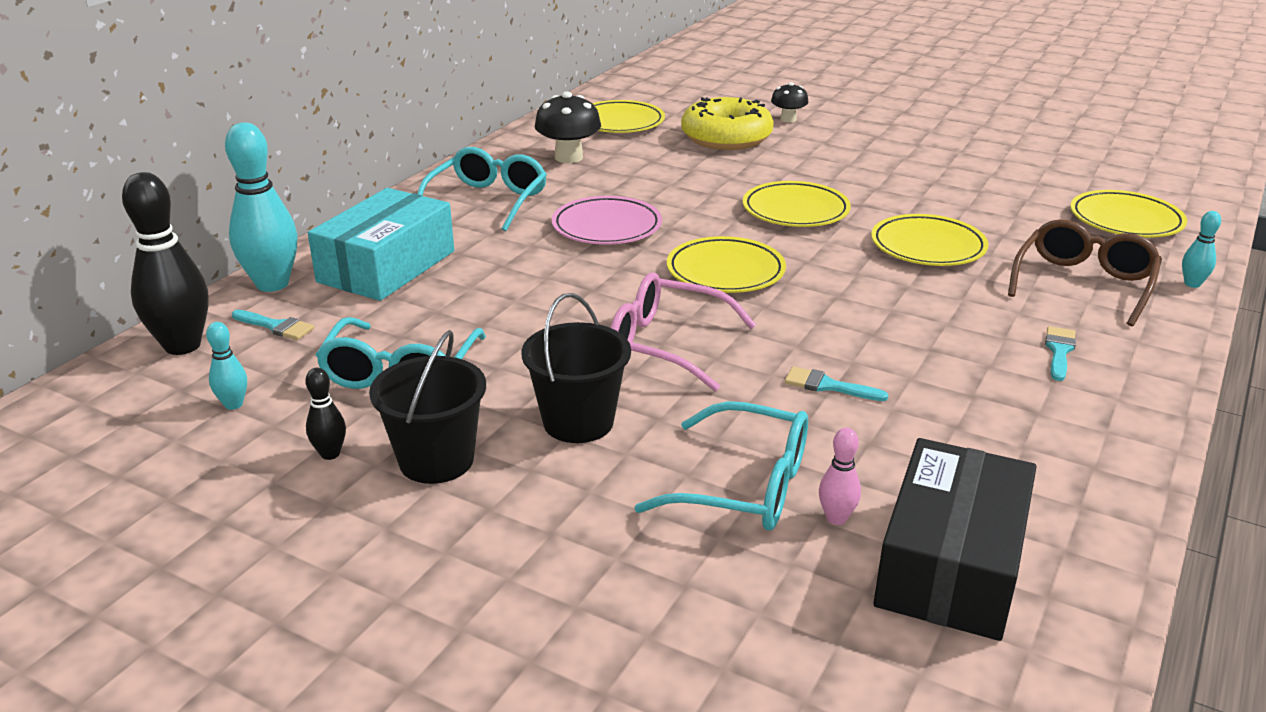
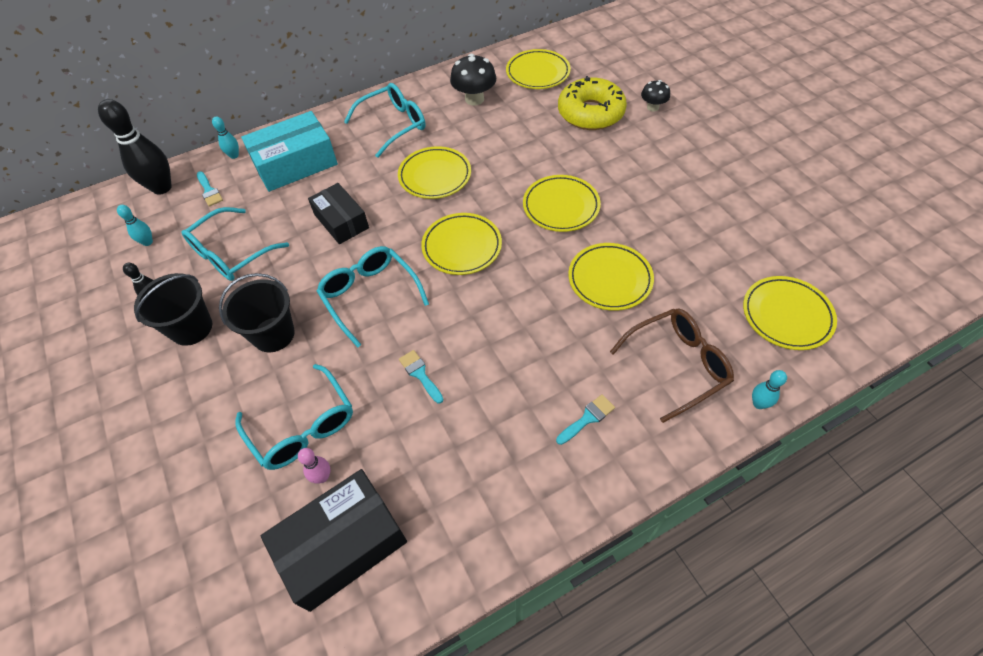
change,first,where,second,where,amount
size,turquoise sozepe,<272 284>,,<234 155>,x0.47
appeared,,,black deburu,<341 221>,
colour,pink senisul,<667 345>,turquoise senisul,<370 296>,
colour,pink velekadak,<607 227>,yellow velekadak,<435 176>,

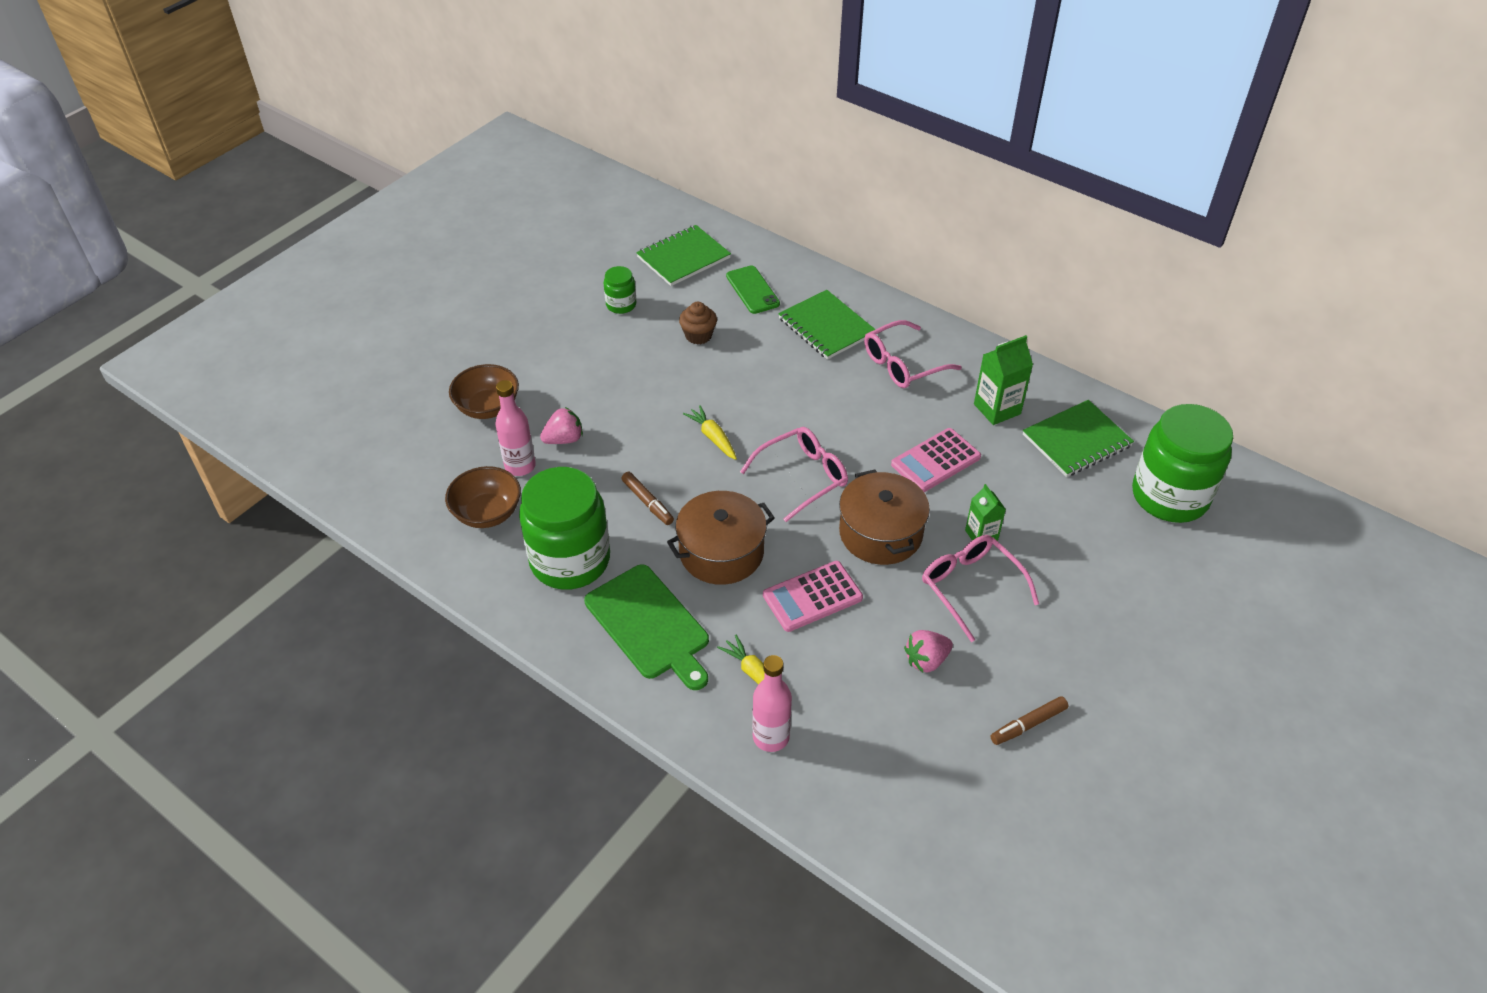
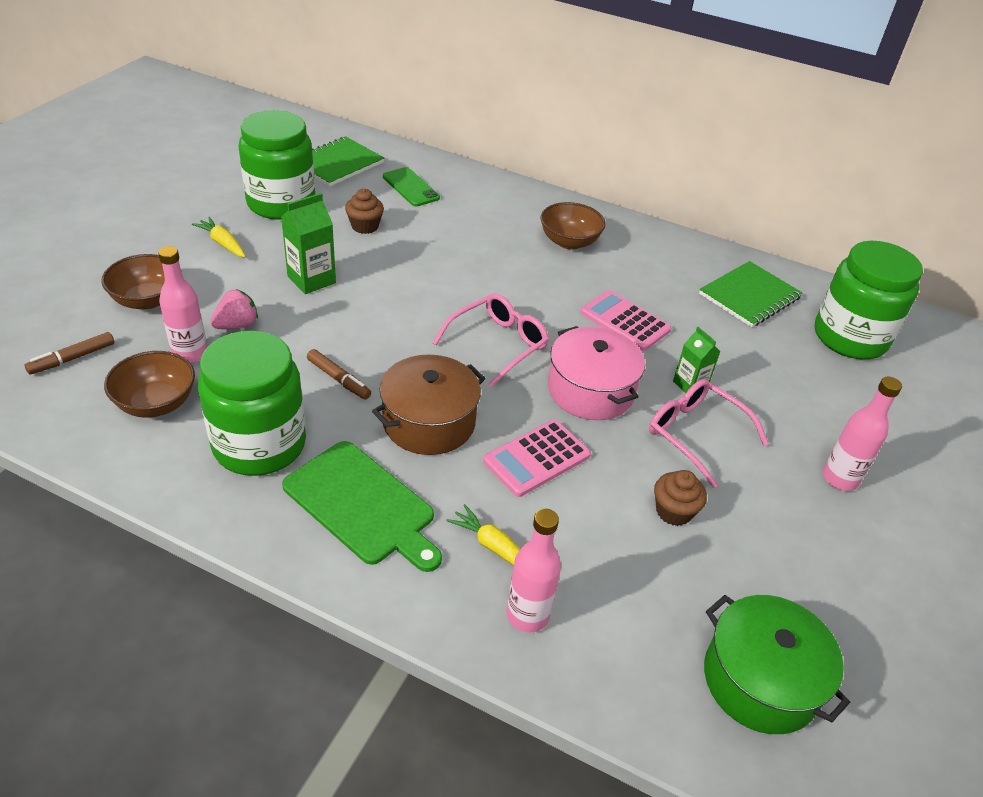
change,first,where,second,where,amount
relocated,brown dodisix,<1028 724>,,<72 358>,
relocated,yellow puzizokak,<713 437>,,<223 243>,
size,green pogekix,<621 305>,,<281 203>,x2.19
relocated,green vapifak,<997 409>,,<311 280>,
exchanged,pink senisul,<902 364>,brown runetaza,<569 242>,
colour,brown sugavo,<880 533>,pink sugavo,<590 390>,
spun,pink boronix,<935 461>,,<625 321>,90 degrees clockwise
exchanged,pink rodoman,<926 660>,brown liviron,<673 511>,
appeared,,,green sugavo,<760 680>,
appeared,,,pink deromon,<840 479>,
missing,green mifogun,<826 327>,,,

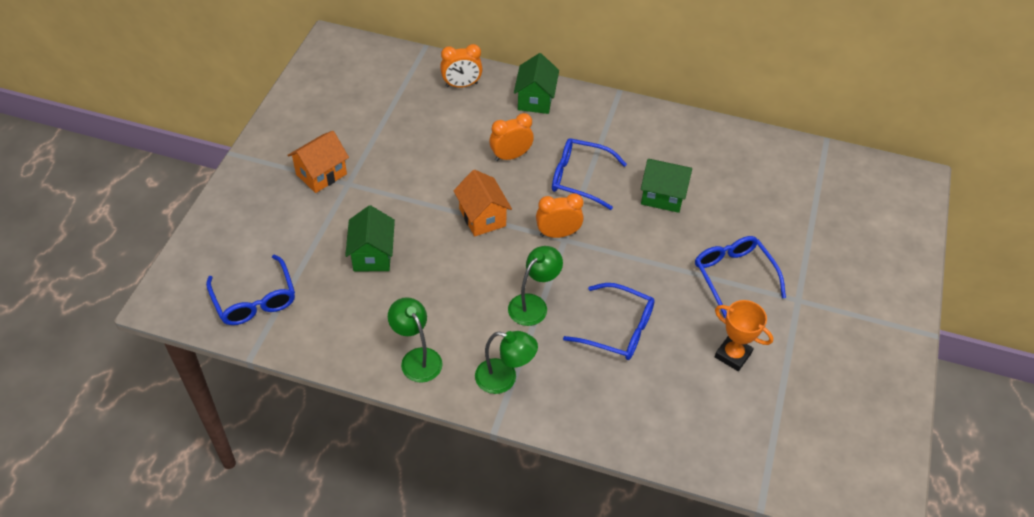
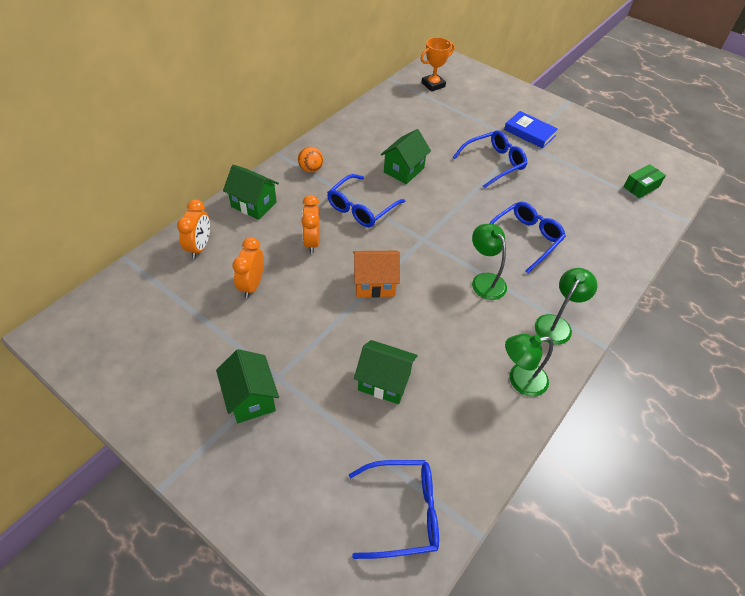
change,first,where,second,where,amount
colour,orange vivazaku,<321 174>,green vivazaku,<251 398>,
relocated,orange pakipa,<558 234>,,<252 285>,
appeared,,,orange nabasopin,<311 169>,
relocated,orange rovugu,<733 355>,,<433 85>,
spun,blue senisul,<733 275>,,<494 163>,150 degrees clockwise
appeared,,,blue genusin,<529 133>,
appeared,,,green deburu,<641 187>,

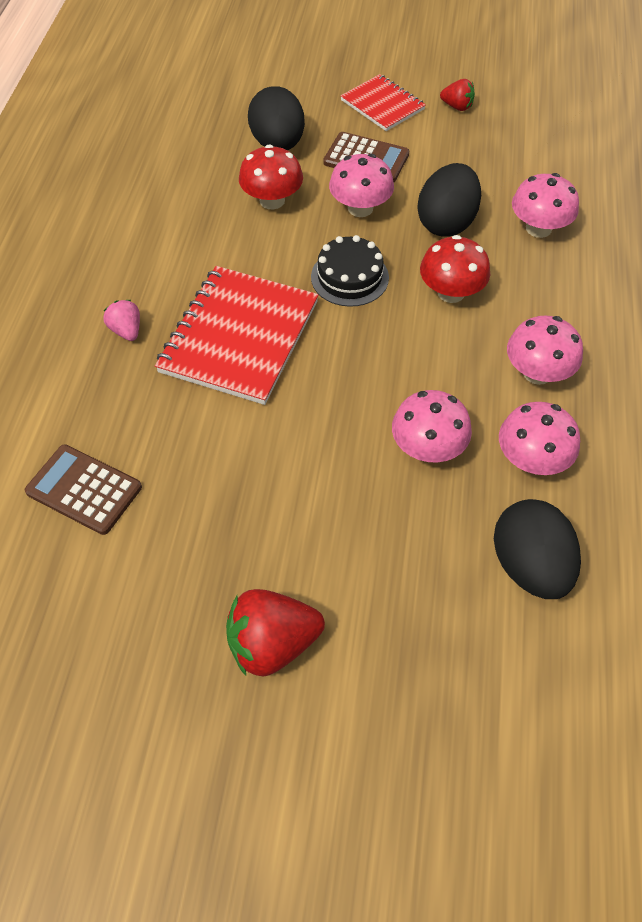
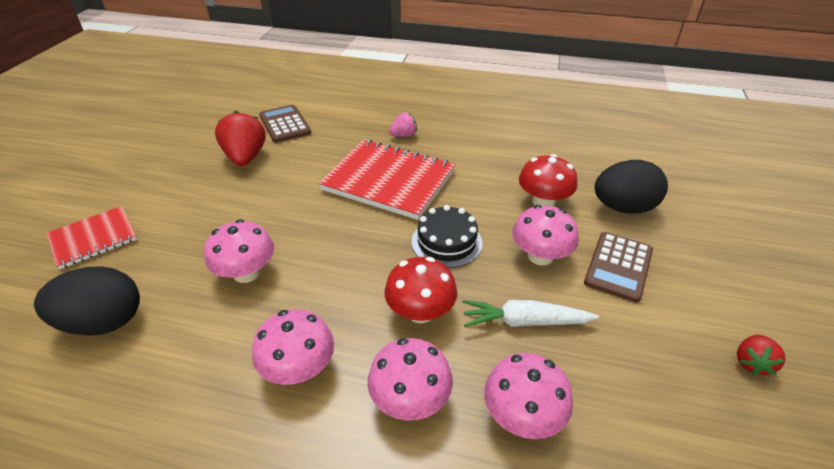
change,first,where,second,where,amount
relocated,red mifogun,<382 105>,,<93 238>,
relocated,red rodoman,<272 644>,,<245 157>,
spun,brown boronix,<84 490>,,<284 124>,60 degrees counterclockwise
relocated,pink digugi,<531 460>,,<410 399>,
exchanged,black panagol,<446 223>,white puzizokak,<524 321>,

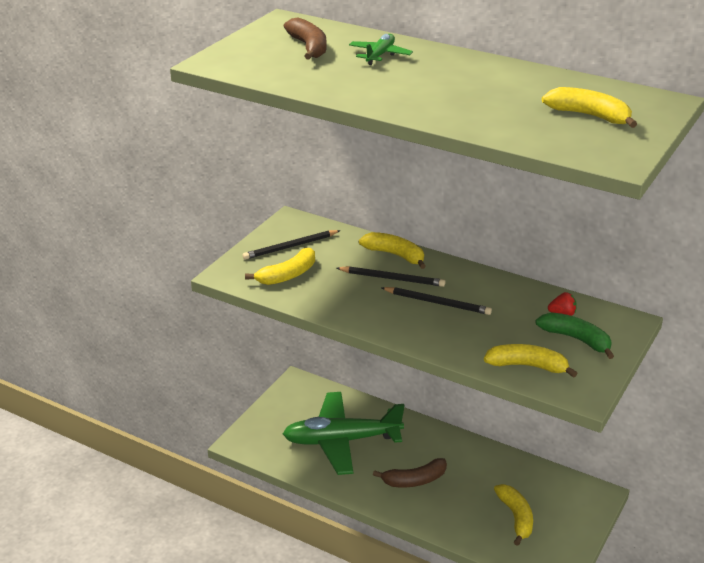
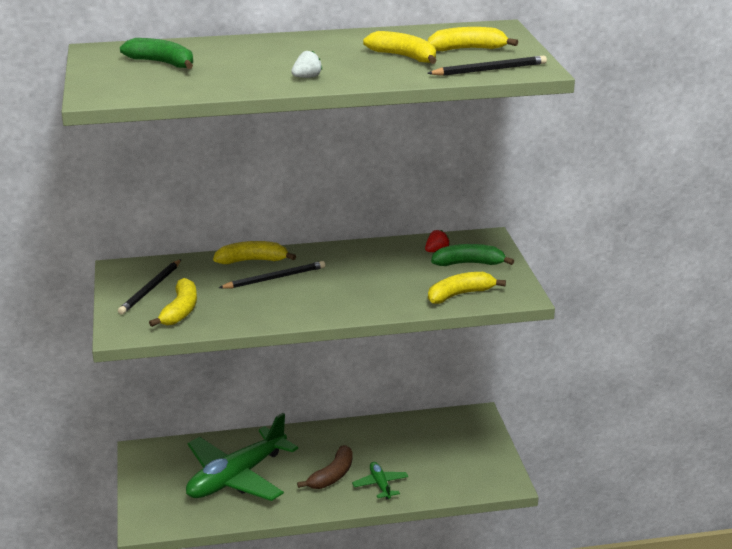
change,first,where,second,where,amount
colour,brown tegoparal,<309 47>,green tegoparal,<162 63>,
appeared,,,white rodoman,<307 77>,
relocated,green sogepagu,<380 55>,,<380 485>,
relocated,yellow tegoparal,<516 517>,,<404 57>,
relocated,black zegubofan,<437 303>,,<489 70>,

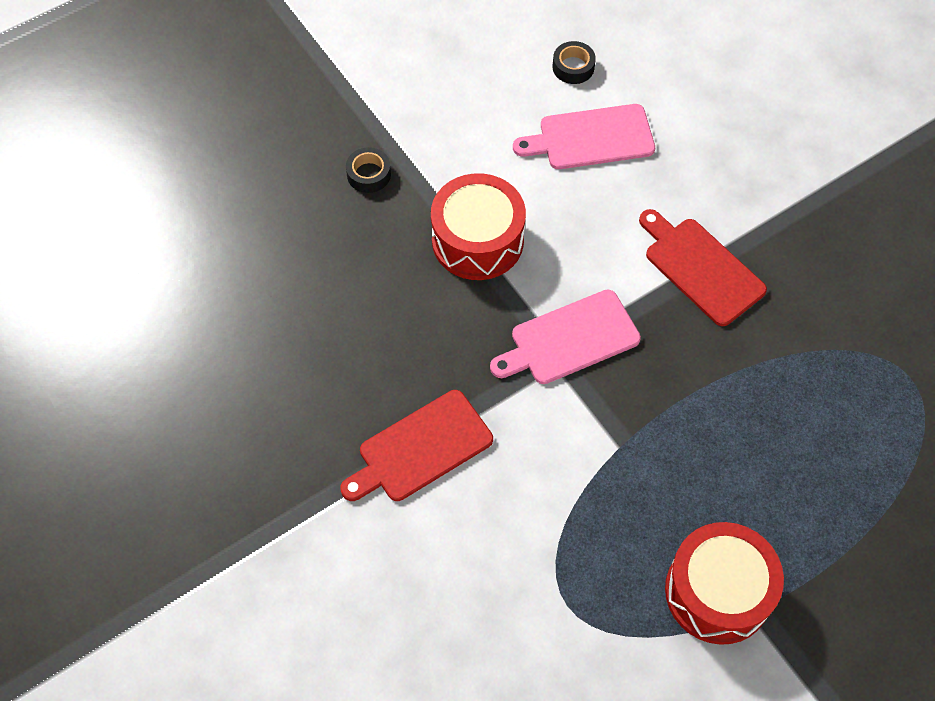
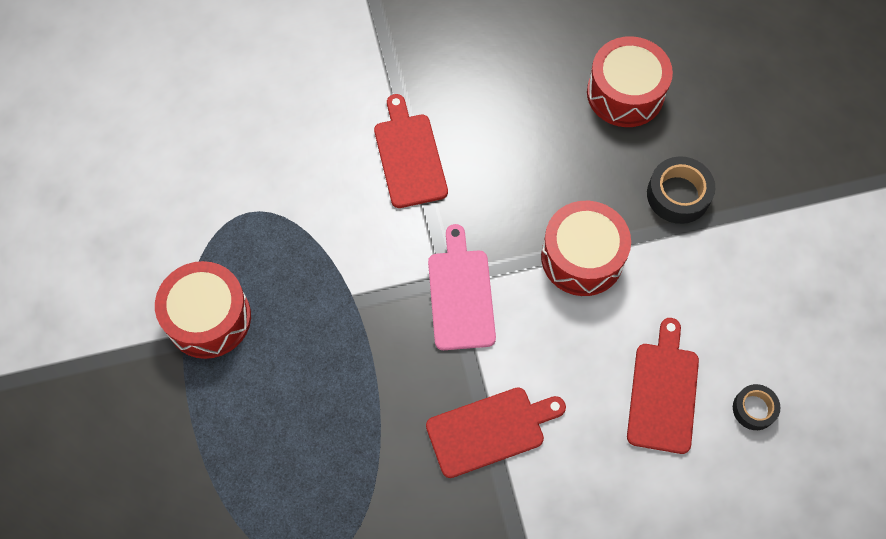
change,first,where,second,where,amount
appeared,,,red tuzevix,<625 93>,
colour,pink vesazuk,<590 138>,red vesazuk,<663 392>,
size,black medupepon,<369 174>,,<678 195>,x1.59

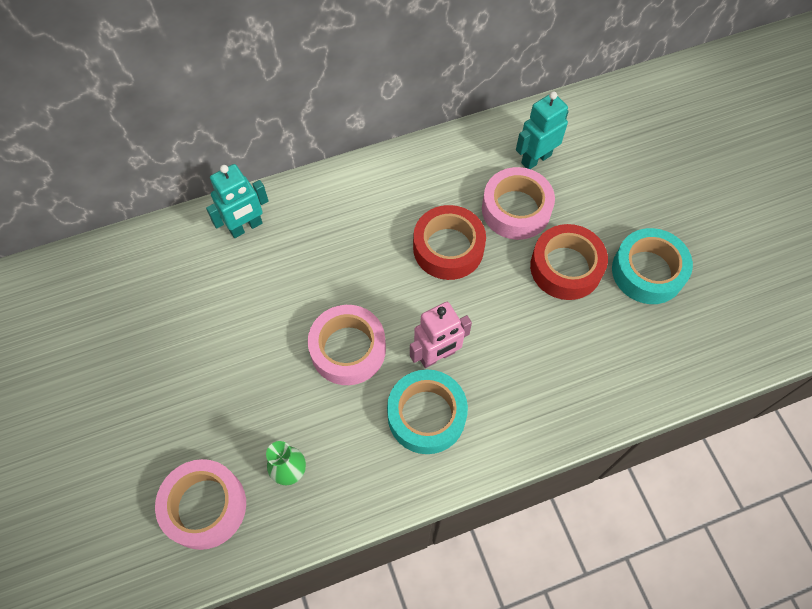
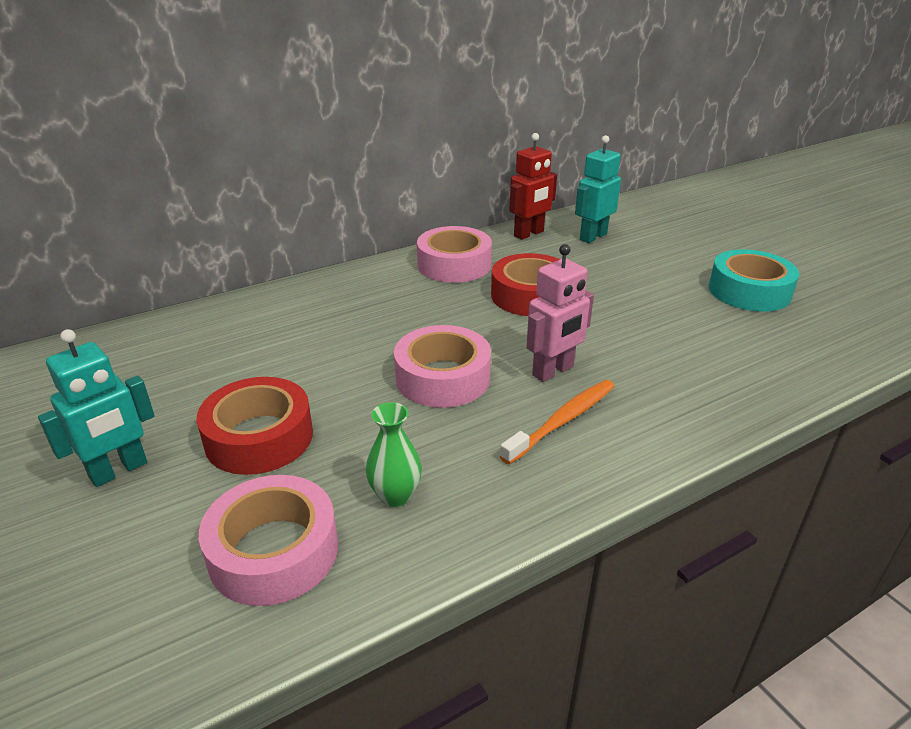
change,first,where,second,where,amount
relocated,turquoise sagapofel,<246 227>,,<119 471>,
relocated,red medupepon,<566 267>,,<259 437>,
relocated,pink medupepon,<516 209>,,<454 265>,
exchanged,turquoise medupepon,<426 415>,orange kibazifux,<562 421>,
appeared,,,red sagapofel,<529 234>,

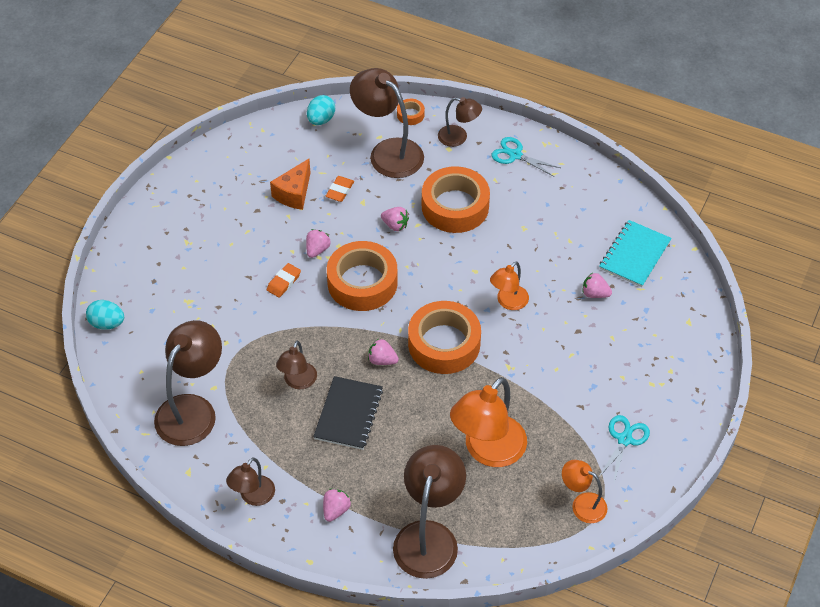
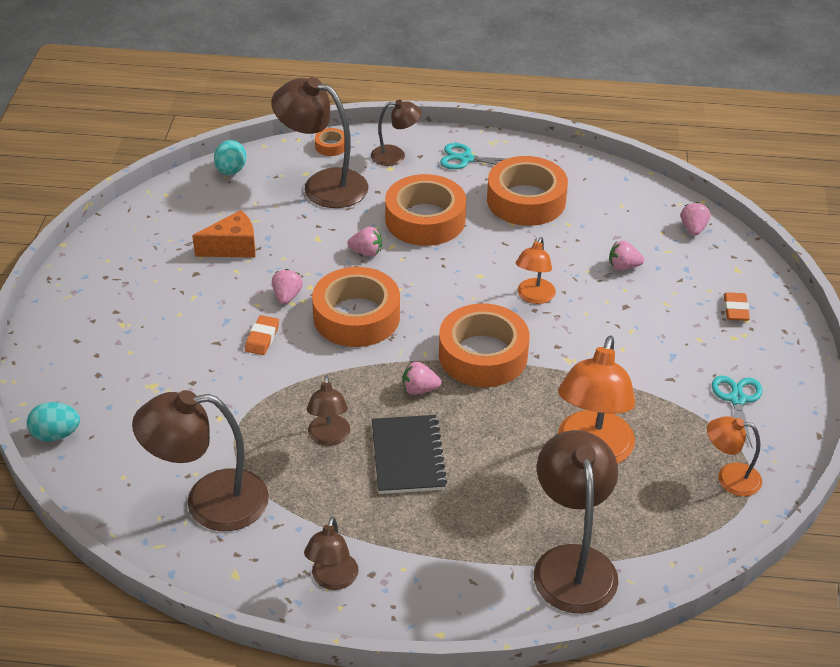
change,first,where,second,where,amount
spun,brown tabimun,<192 409>,,<209 502>,105 degrees counterclockwise
spun,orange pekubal,<294 193>,,<232 247>,120 degrees counterclockwise
appeared,,,orange medupepon,<526 200>,
relocated,pink rodoman,<336 510>,,<693 229>,
relocated,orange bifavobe,<340 191>,,<735 309>,
missing,turquoise mifogun,<634 255>,,,

